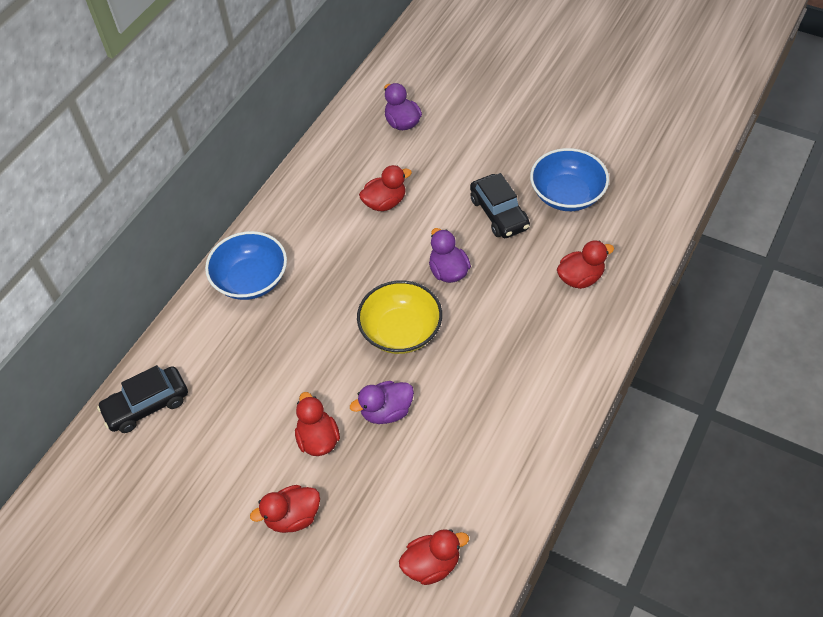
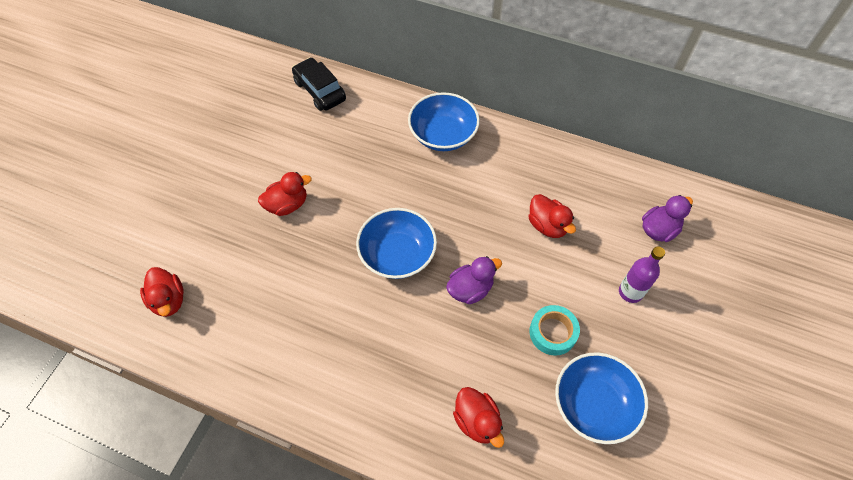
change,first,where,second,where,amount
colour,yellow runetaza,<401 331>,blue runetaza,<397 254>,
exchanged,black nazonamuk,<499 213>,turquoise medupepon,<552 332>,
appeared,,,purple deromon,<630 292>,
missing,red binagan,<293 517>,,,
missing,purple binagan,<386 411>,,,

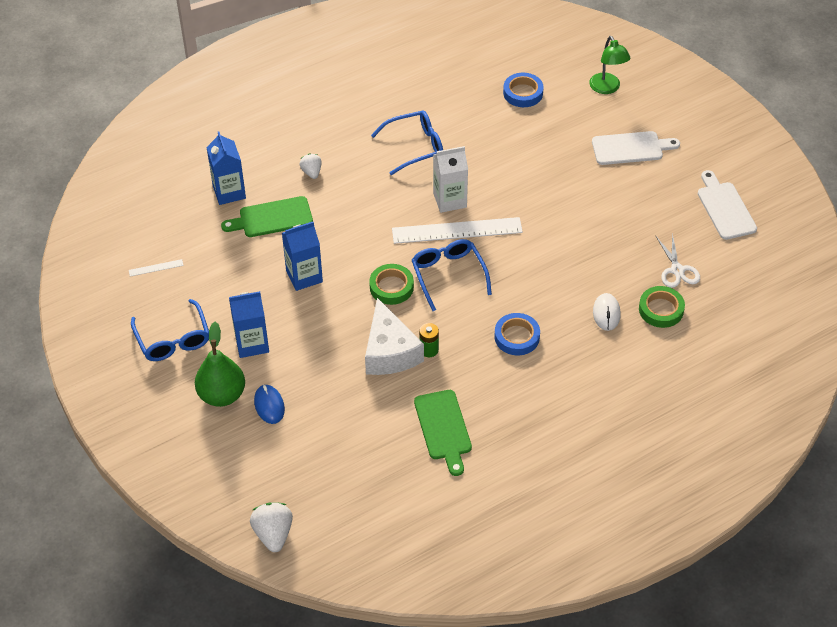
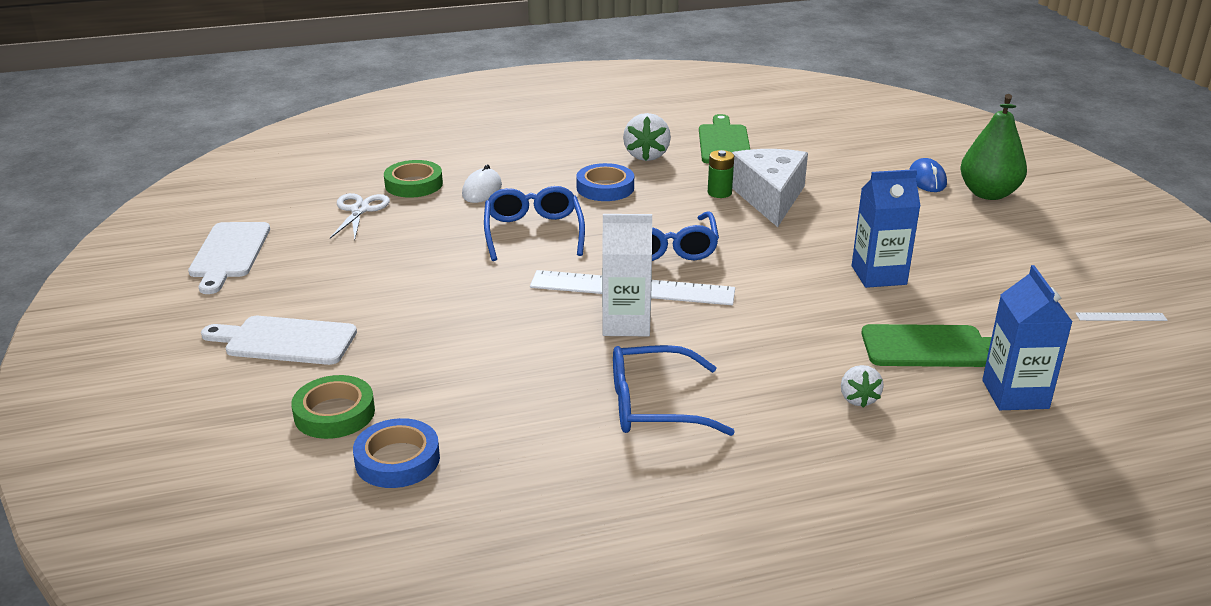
change,first,where,second,where,amount
relocated,green medupepon,<391 287>,,<334 413>,
relocated,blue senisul,<173 339>,,<533 233>,
relocated,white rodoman,<273 534>,,<646 155>,
missing,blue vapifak,<252 344>,,,
missing,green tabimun,<607 88>,,,

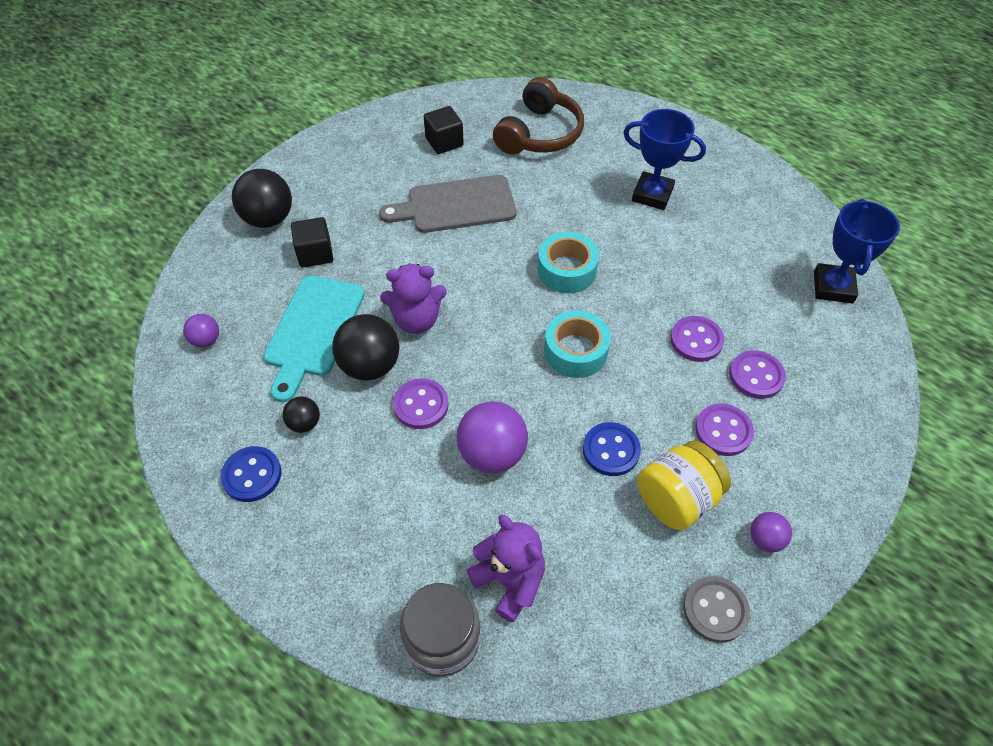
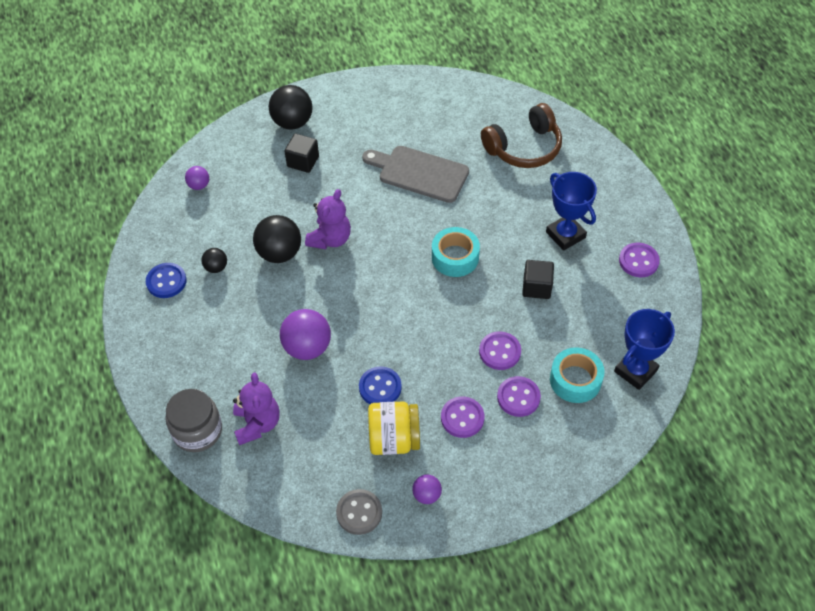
change,first,where,second,where,amount
spun,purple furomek,<416 320>,,<330 239>,90 degrees counterclockwise
relocated,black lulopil,<444 142>,,<536 287>,
relocated,turquoise medupepon,<575 351>,,<575 380>,
relocated,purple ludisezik,<421 405>,,<638 261>,
missing,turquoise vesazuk,<313 331>,,,

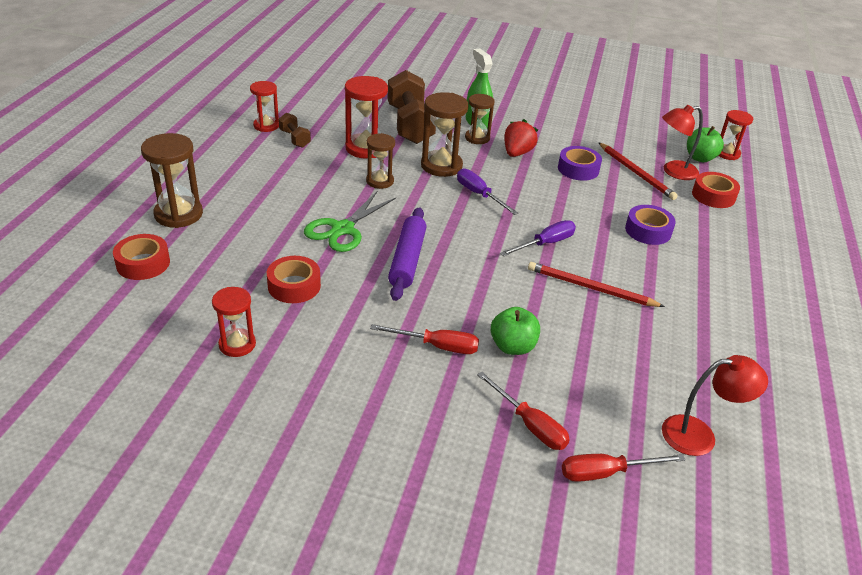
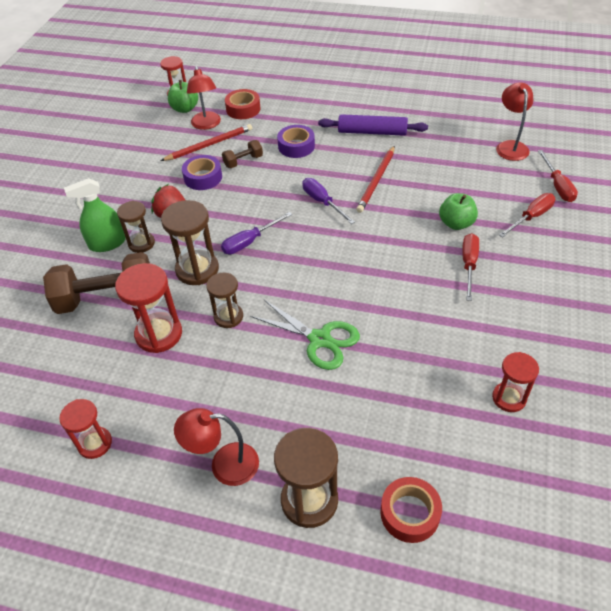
change,first,where,second,where,amount
appeared,,,red tabimun,<224 465>,
relocated,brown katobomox,<294 139>,,<243 161>,
relocated,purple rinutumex,<407 260>,,<372 132>,
missing,red medupepon,<294 286>,,,

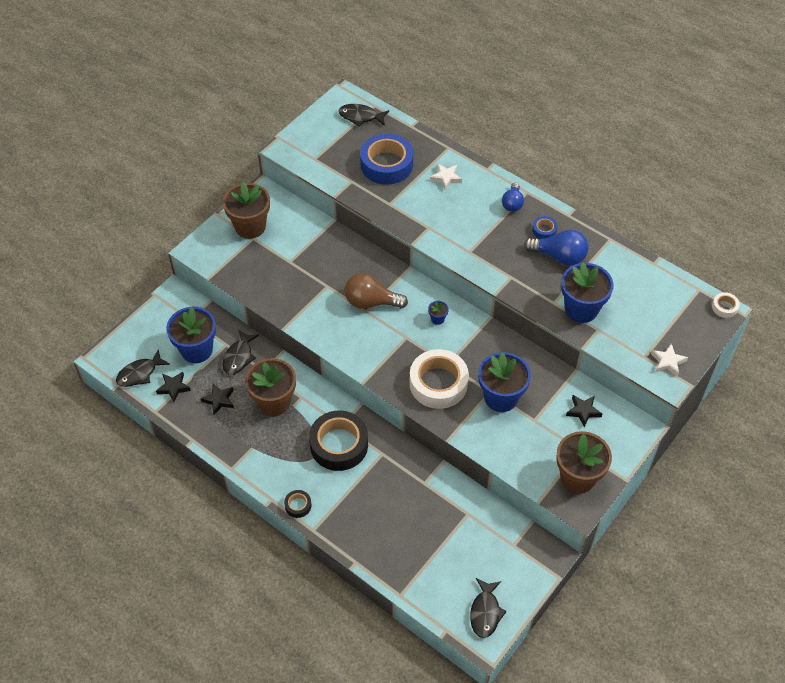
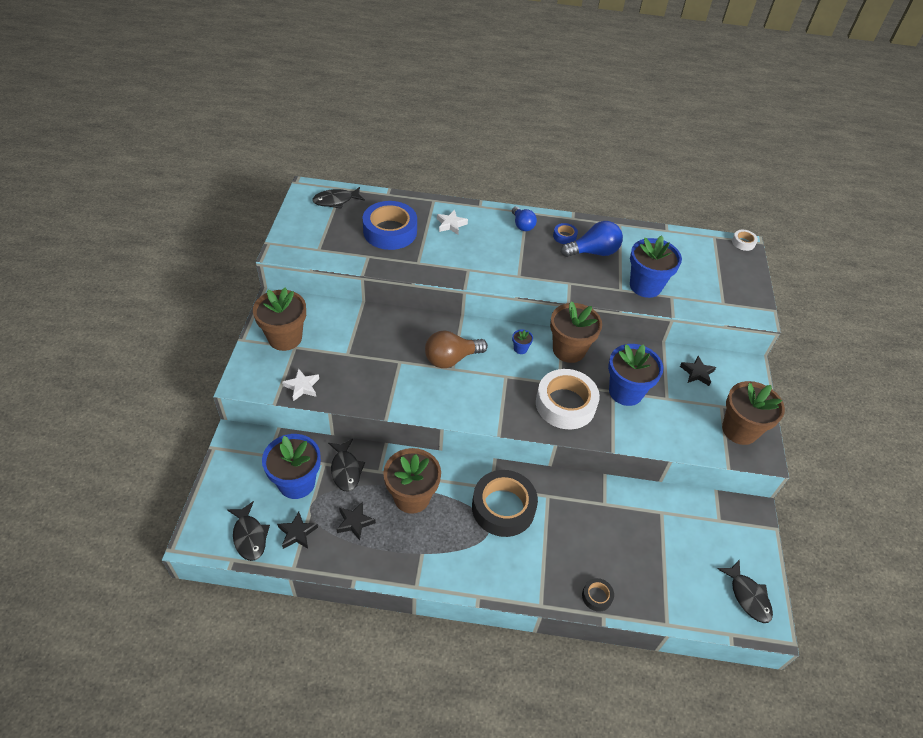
change,first,where,second,where,amount
spun,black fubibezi,<140 373>,,<249 536>,45 degrees counterclockwise
relocated,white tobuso,<668 362>,,<302 387>,
appeared,,,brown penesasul,<569 350>,
relocated,black medupepon,<298 505>,,<597 596>,

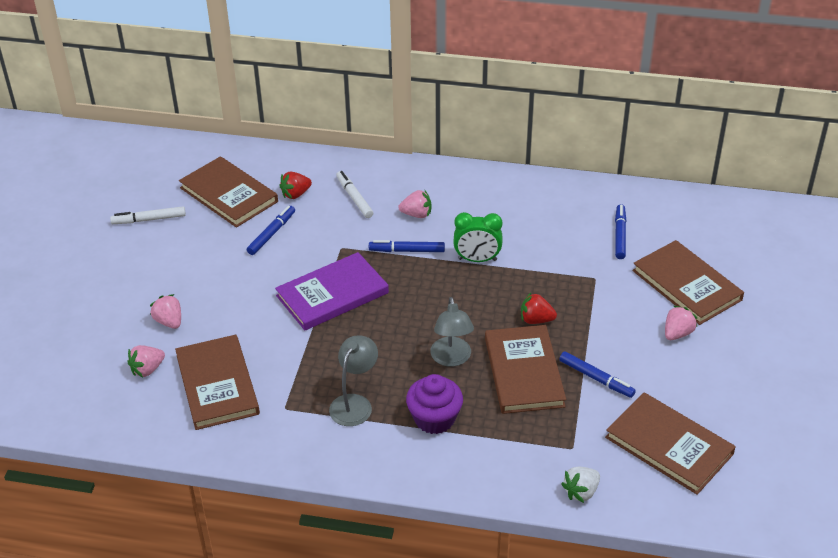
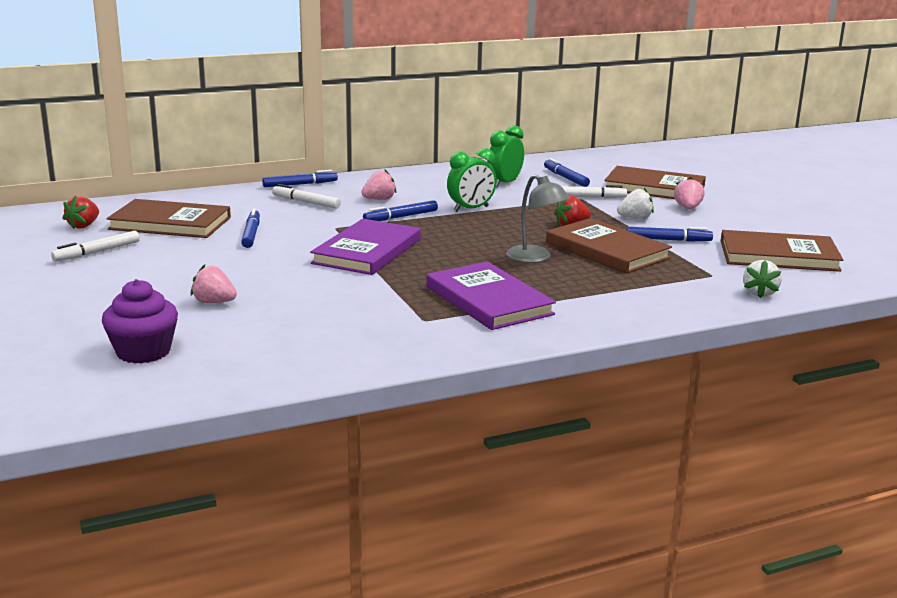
change,first,where,second,where,amount
relocated,red rodoman,<296 194>,,<84 226>,
relocated,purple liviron,<434 419>,,<143 352>,
appeared,,,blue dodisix,<300 184>,
exchanged,grey tabimun,<354 403>,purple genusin,<488 300>,
appeared,,,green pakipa,<504 183>,
appeared,,,white dodisix,<587 197>,
appeared,,,white rodoman,<635 218>,
missing,pink rodoman,<147 369>,,,
missing,brown genusin,<217 385>,,,

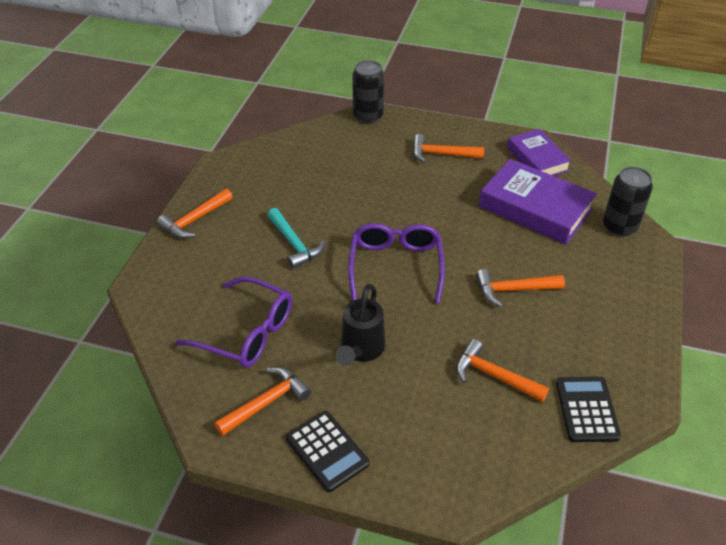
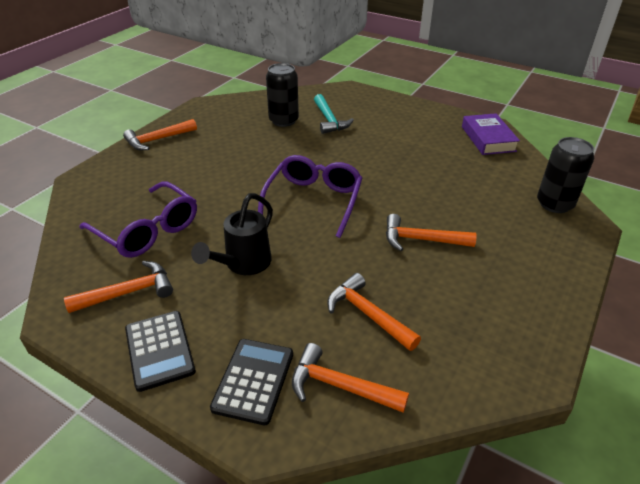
change,first,where,second,where,amount
relocated,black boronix,<586 409>,,<253 380>,
relocated,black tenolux,<368 116>,,<283 120>,
relocated,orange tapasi,<441 154>,,<339 386>,
relocated,turquoise tapasi,<294 244>,,<329 120>,
missing,purple genusin,<535 208>,,,

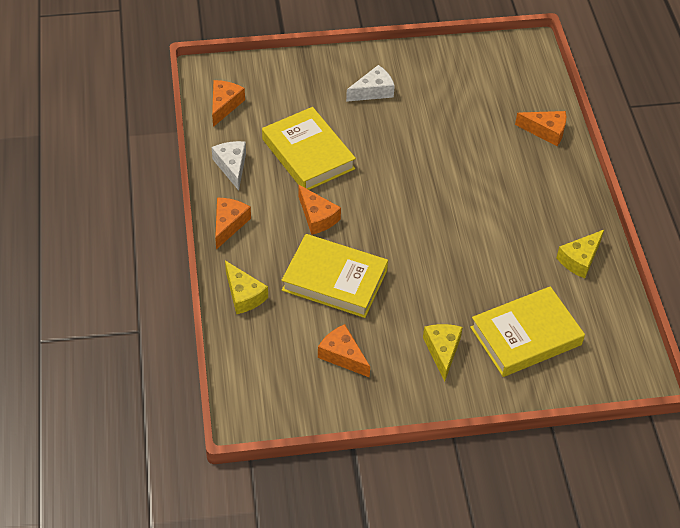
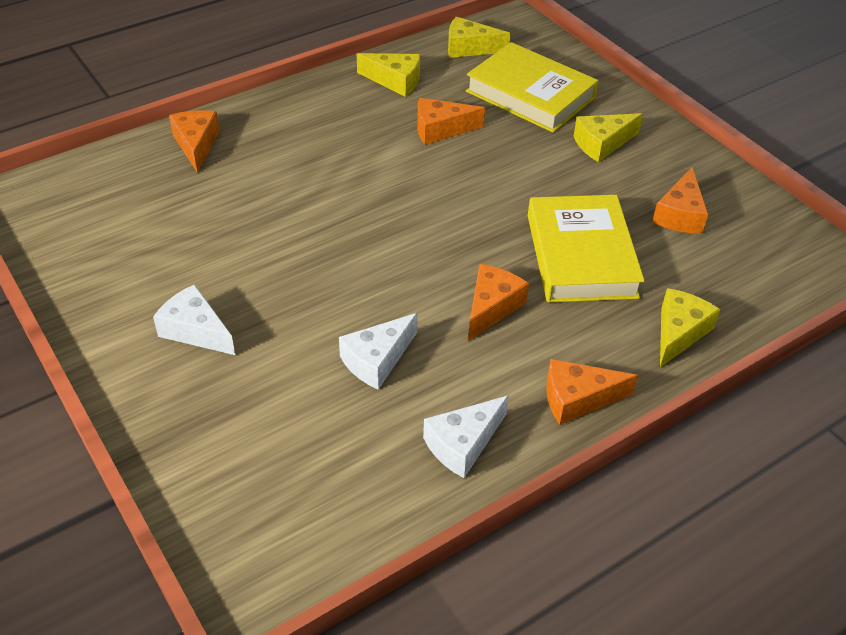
change,first,where,second,where,amount
exchanged,yellow genusin,<308 154>,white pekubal,<377 360>,
relocated,orange pekubal,<224 105>,,<441 129>,
appeared,,,yellow pekubal,<469 48>,

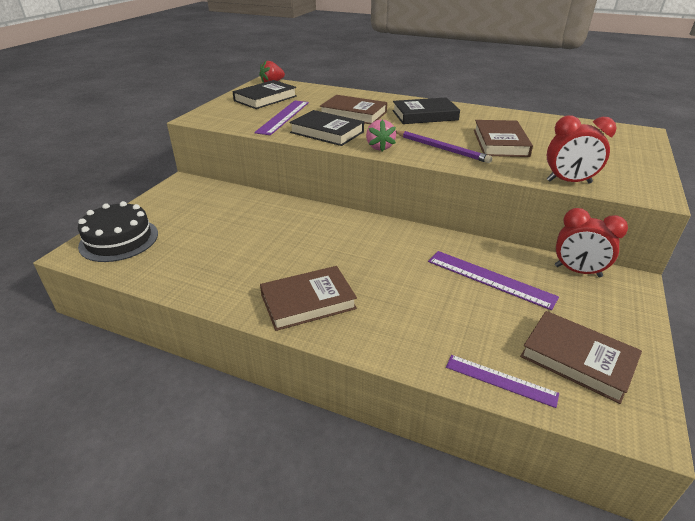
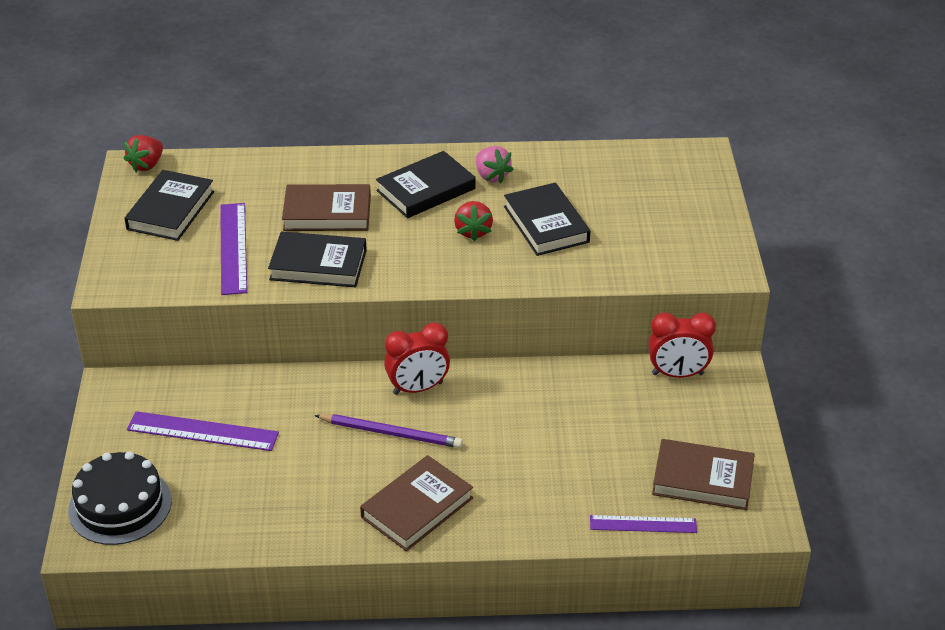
change,first,where,second,where,amount
relocated,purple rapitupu,<490 279>,,<202 431>,
relocated,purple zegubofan,<441 149>,,<391 433>,
relocated,red pakipa,<568 182>,,<418 388>,
appeared,,,red rodoman,<473 231>,
relocated,pink rodoman,<379 147>,,<491 176>,
colour,brown genusin,<500 143>,black genusin,<546 224>,

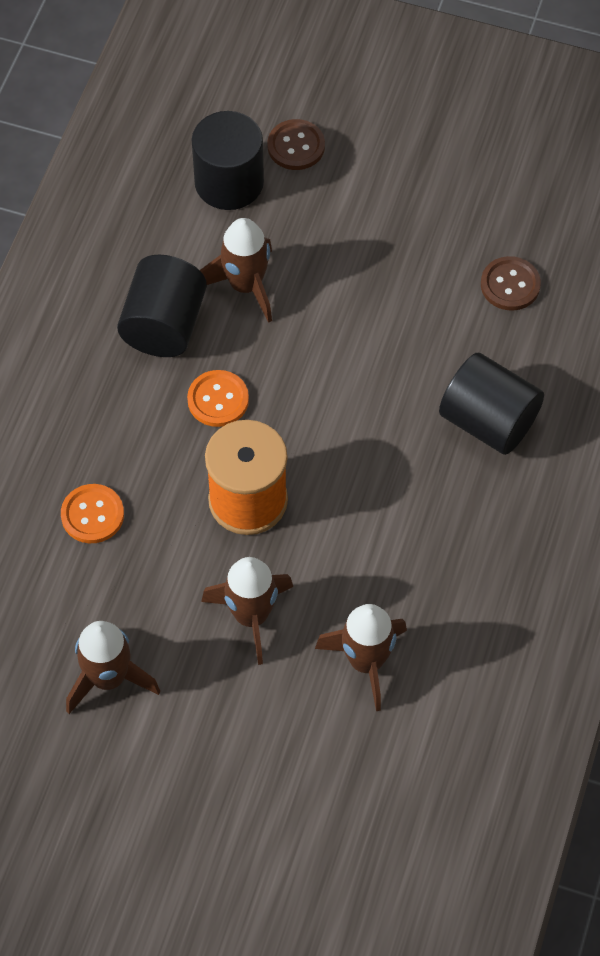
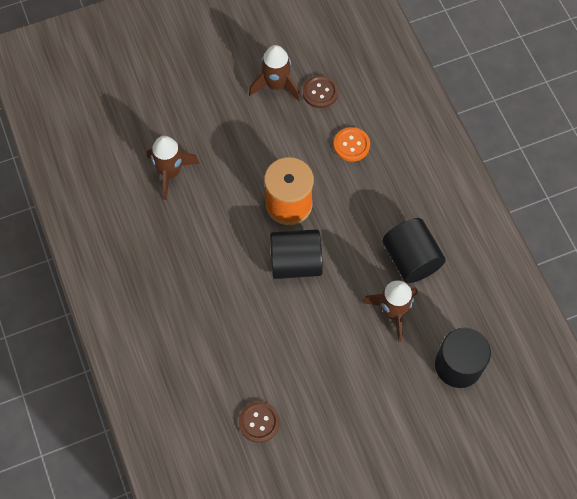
change,first,where,second,where,amount
relocated,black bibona,<488 421>,,<295 262>,
relocated,brown ludisezik,<296 146>,,<320 92>,
missing,orange ludisezik,<218 400>,,,
missing,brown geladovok,<251 616>,,,

